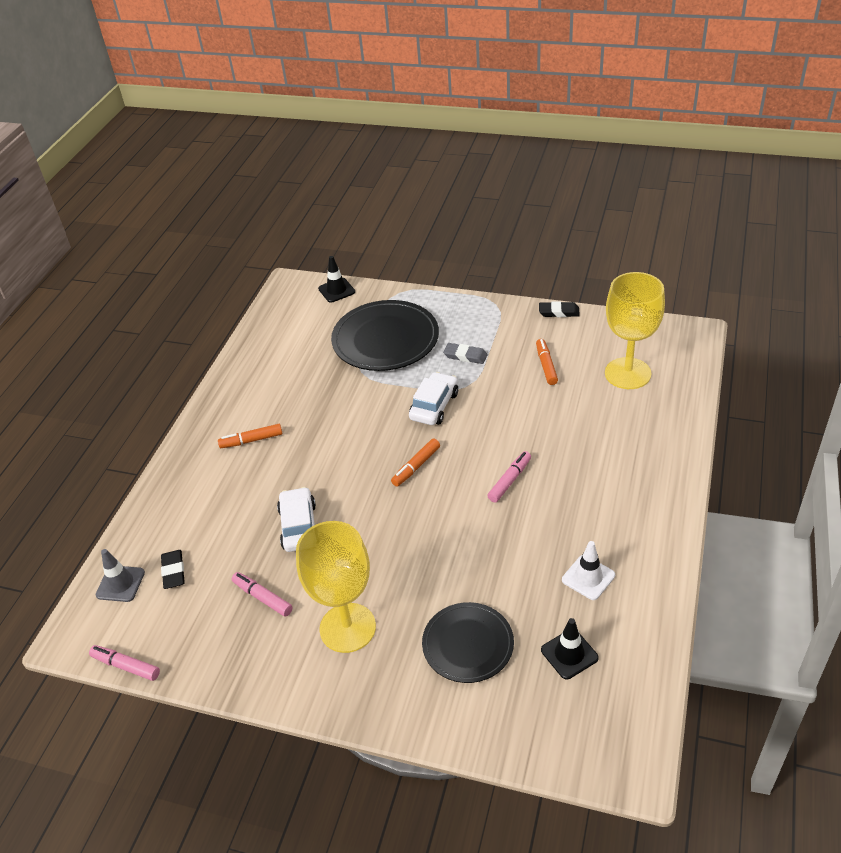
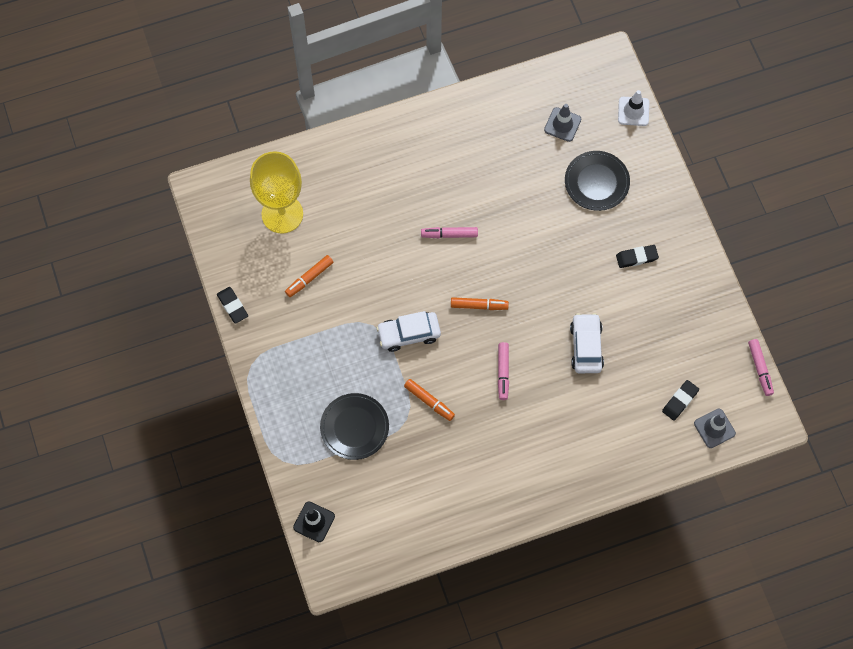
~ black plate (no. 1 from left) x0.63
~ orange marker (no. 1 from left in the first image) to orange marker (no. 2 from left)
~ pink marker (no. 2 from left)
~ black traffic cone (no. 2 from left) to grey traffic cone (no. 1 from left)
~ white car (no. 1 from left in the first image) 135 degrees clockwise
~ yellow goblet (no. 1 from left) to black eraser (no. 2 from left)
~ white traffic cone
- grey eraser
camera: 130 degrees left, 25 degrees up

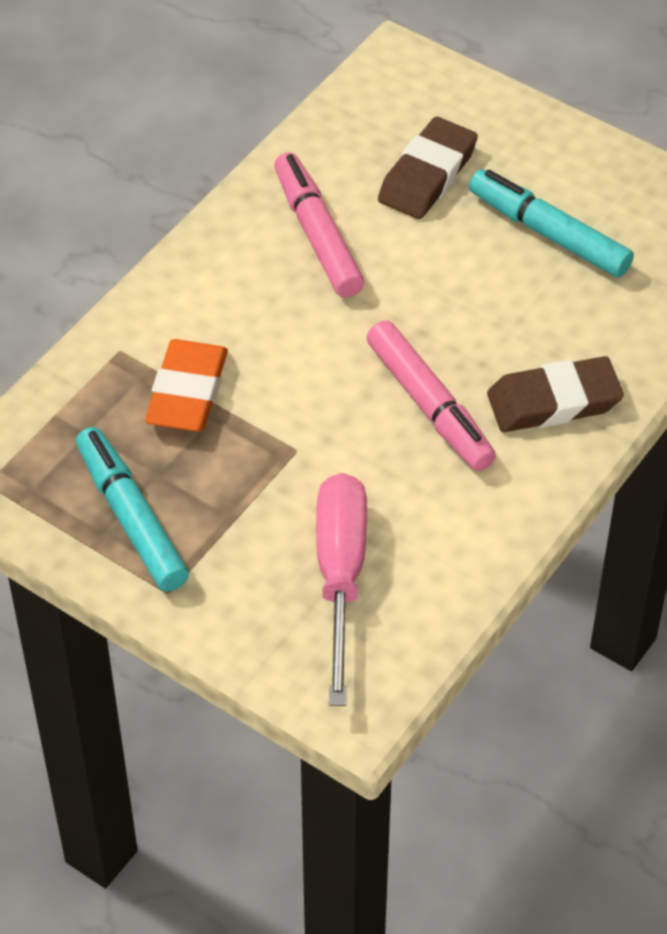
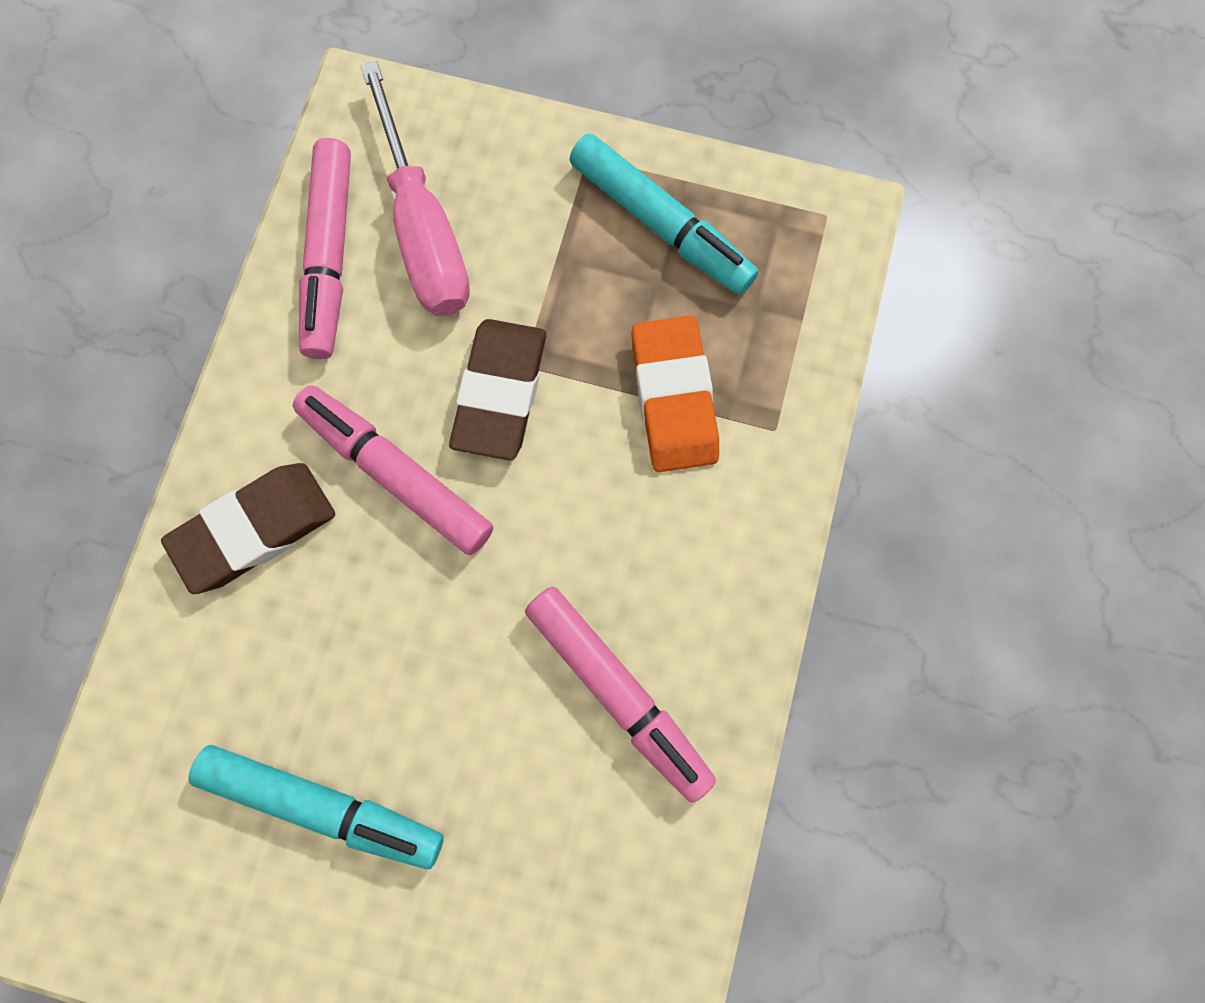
+ pink marker (no. 1 from left)
~ brown eraser (no. 1 from left in the first image) to brown eraser (no. 2 from left)
camera: 160 degrees right, 25 degrees up

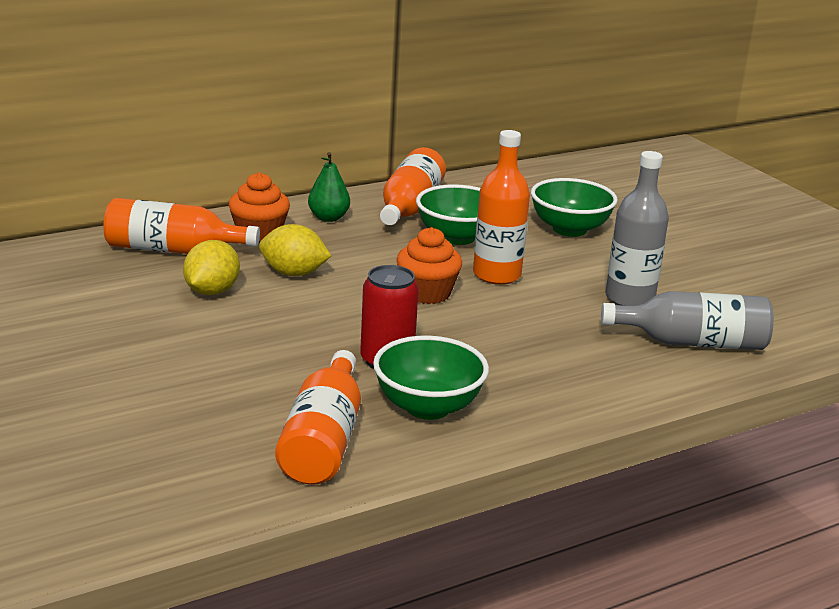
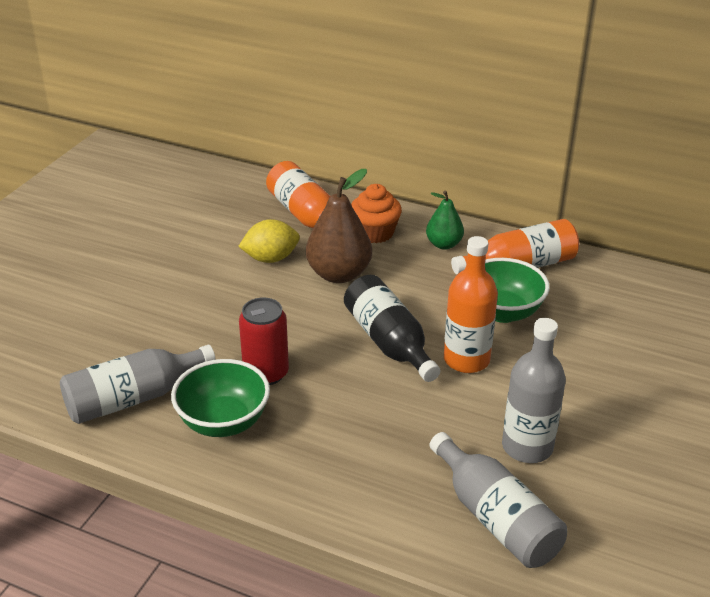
~ orange bottle (no. 2 from left) to grey bottle (no. 1 from left)
~ yellow lemon (no. 2 from left) to brown pear
~ orange cupcake (no. 2 from left) to black bottle
- green bowl (no. 3 from left)
camera: 55 degrees right, 10 degrees up

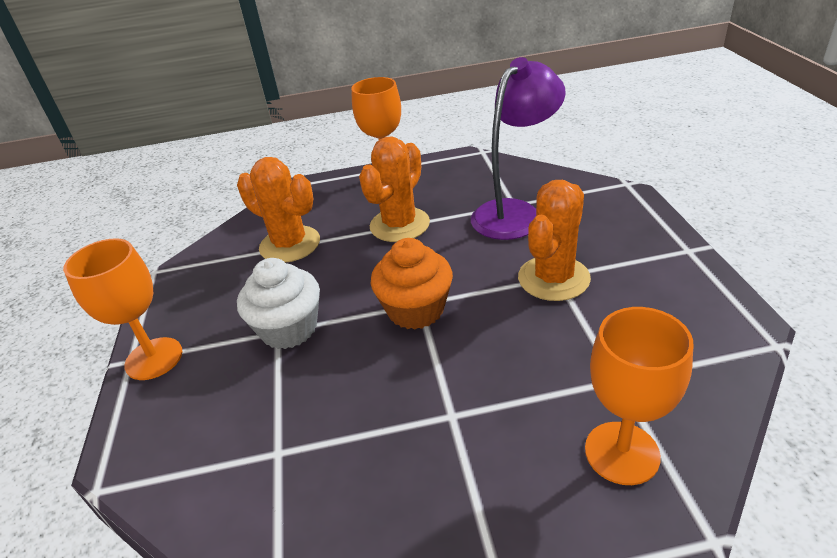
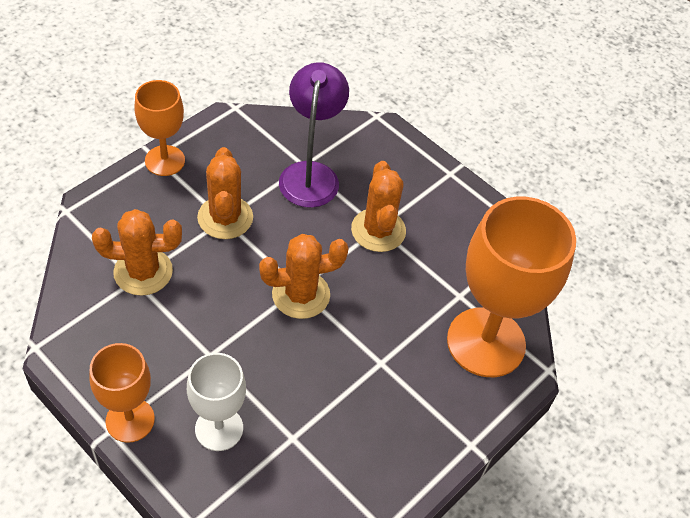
+ white goblet
~ orange cupcake to orange cactus (no. 3 from left)
~ orange goblet (no. 3 from left) x1.79
- white cupcake
camera: 45 degrees left, 15 degrees up

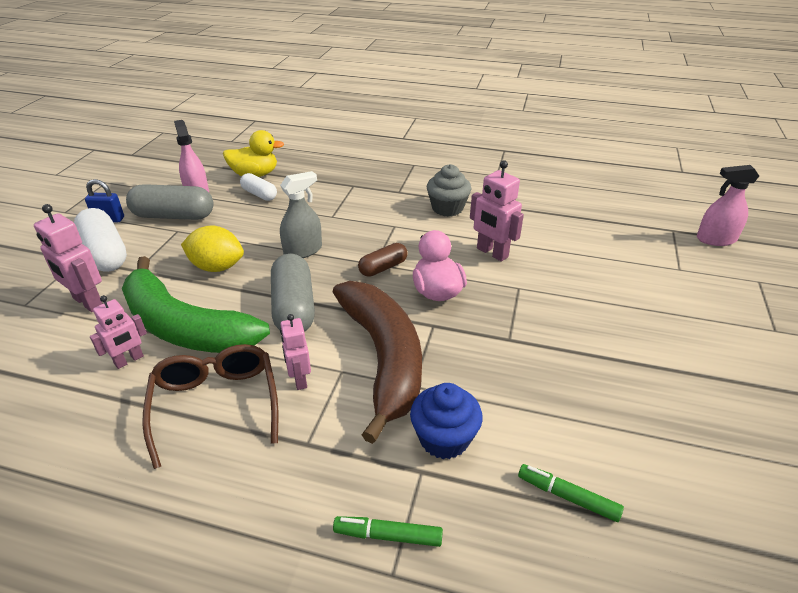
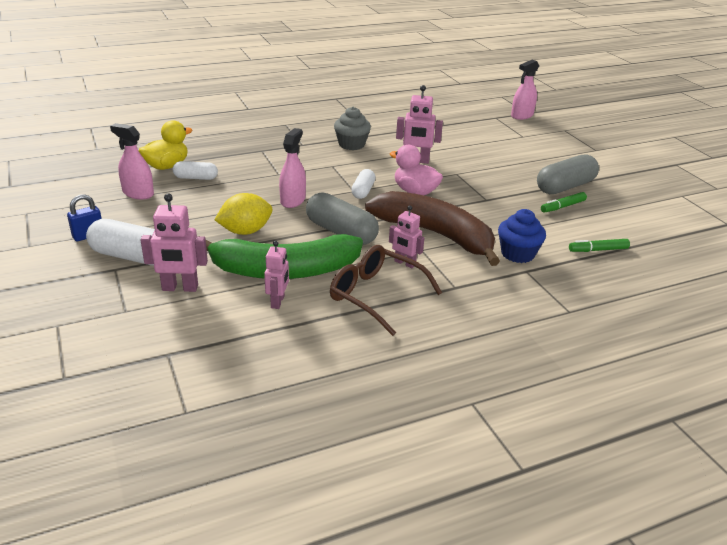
~ grey spray bottle to pink spray bottle (no. 2 from left)
~ brown capsule to white capsule (no. 3 from left)
~ grey capsule (no. 1 from left in the first image) to grey capsule (no. 2 from left)
~ green marker (no. 1 from left)
camera: 40 degrees left, 5 degrees down

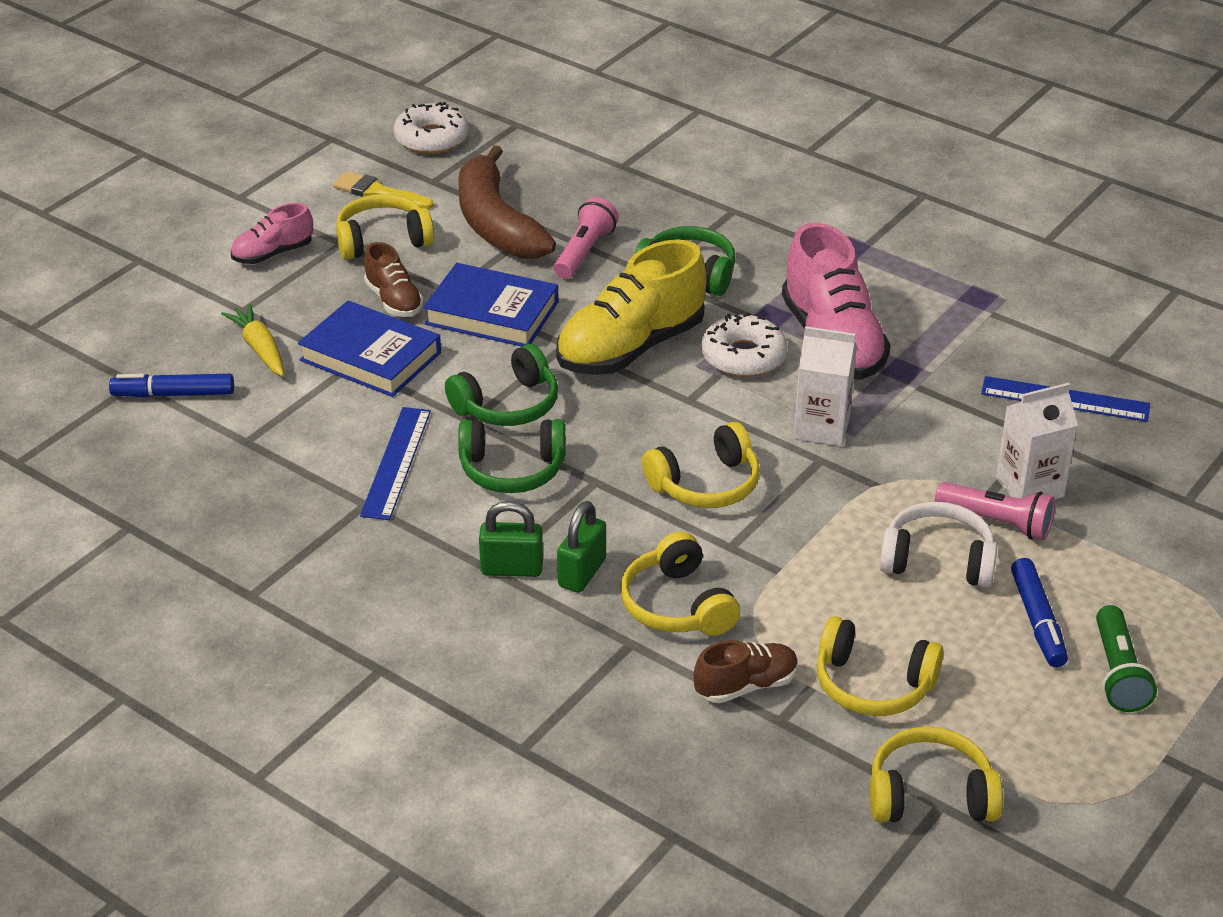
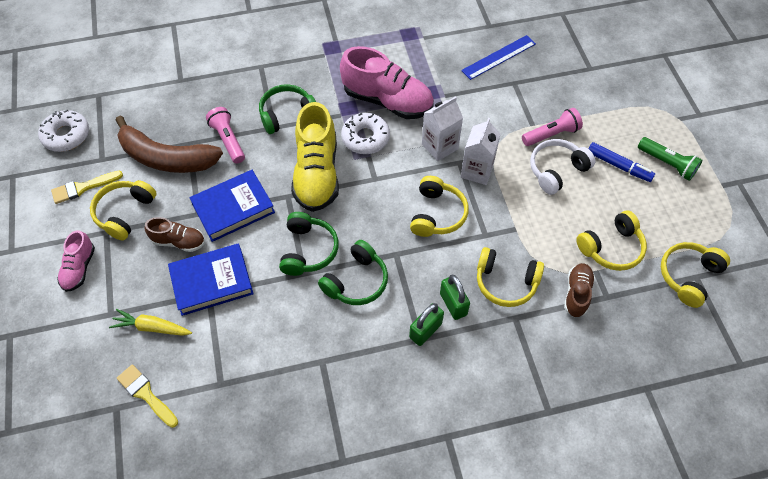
~ blue marker (no. 1 from left) to yellow brush (no. 2 from left)
~ white carton (no. 2 from left)
- blue ruler (no. 1 from left)
camera: 50 degrees left, 20 degrees up

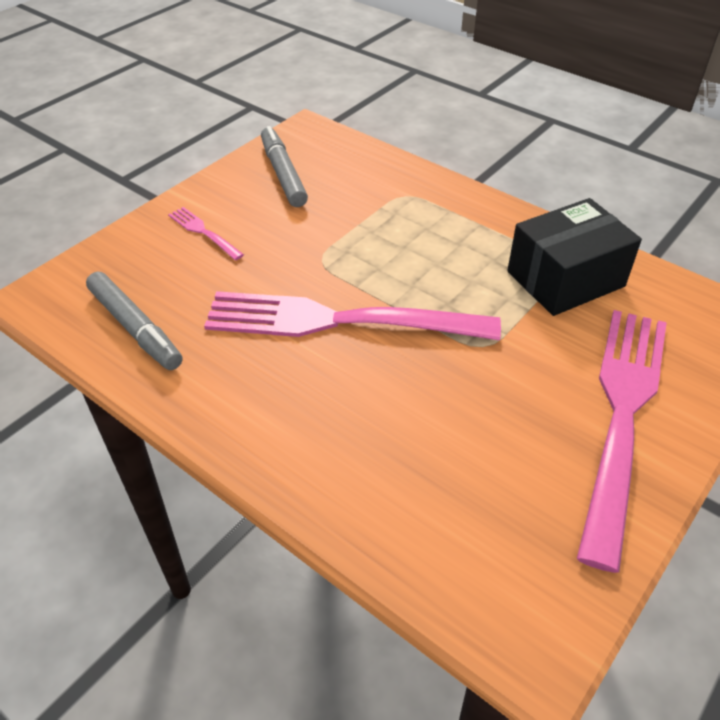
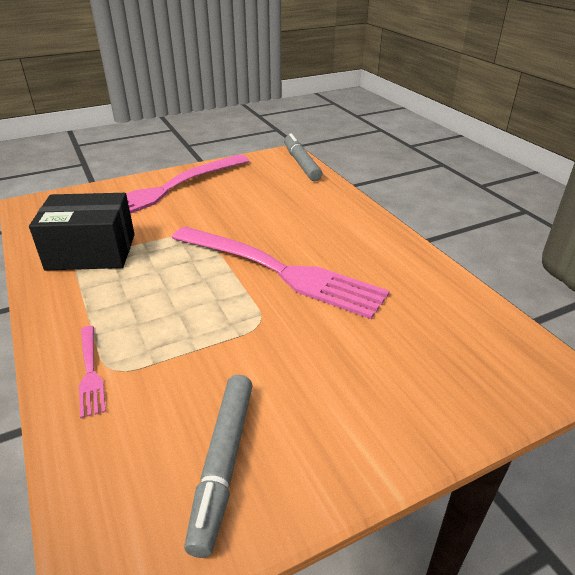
~ pink fork (no. 1 from left)
~ grey marker (no. 1 from left in the first image) to grey marker (no. 2 from left)
camera: 155 degrees left, 10 degrees down

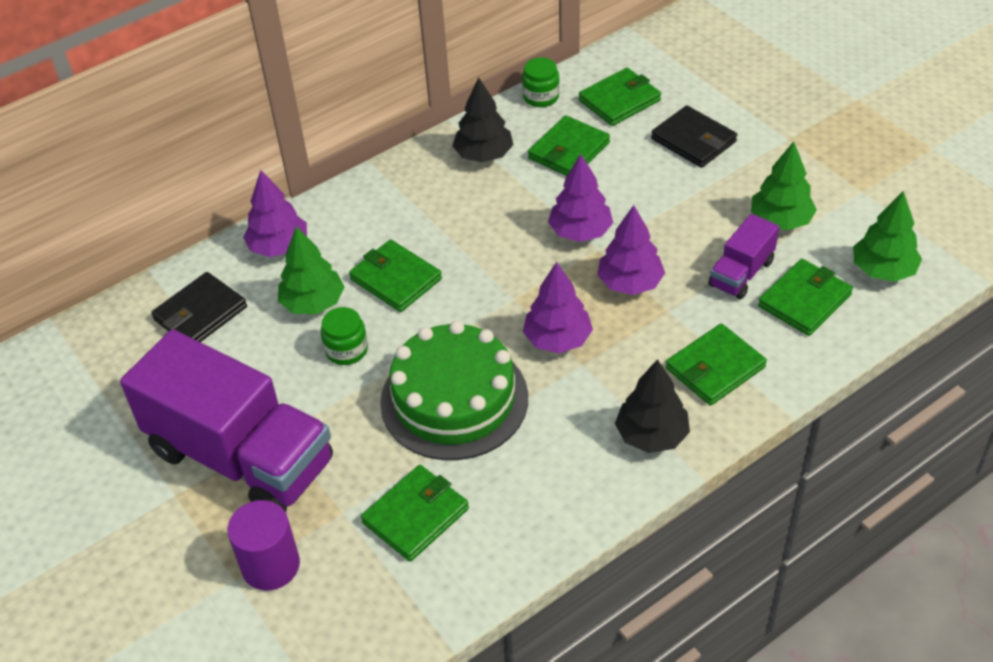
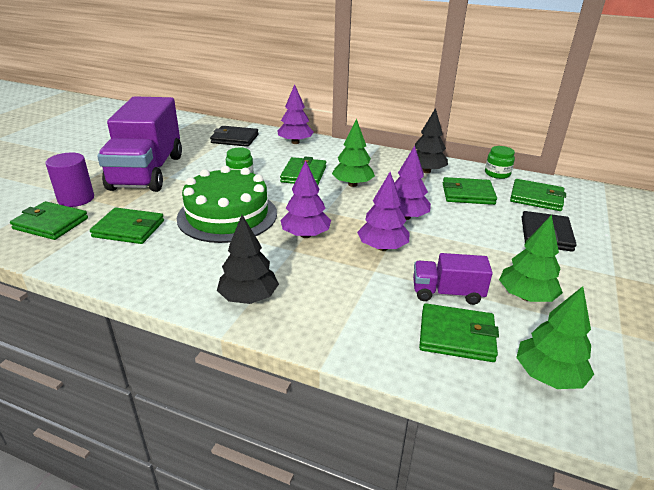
~ green wallet (no. 5 from left in the first image) to green wallet (no. 1 from left)
~ green tree (no. 1 from left)
camera: 55 degrees right, 15 degrees down

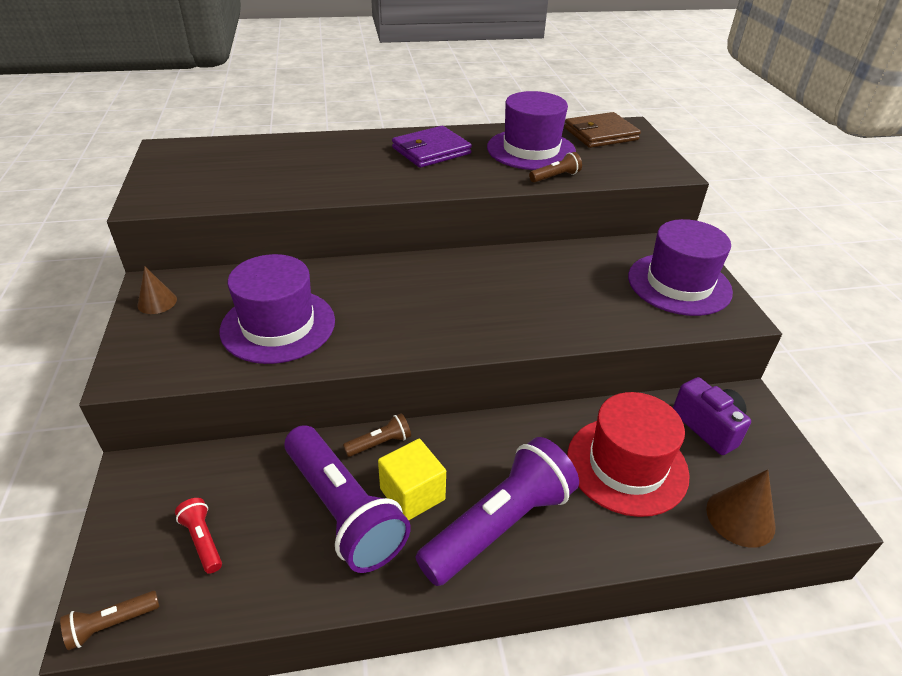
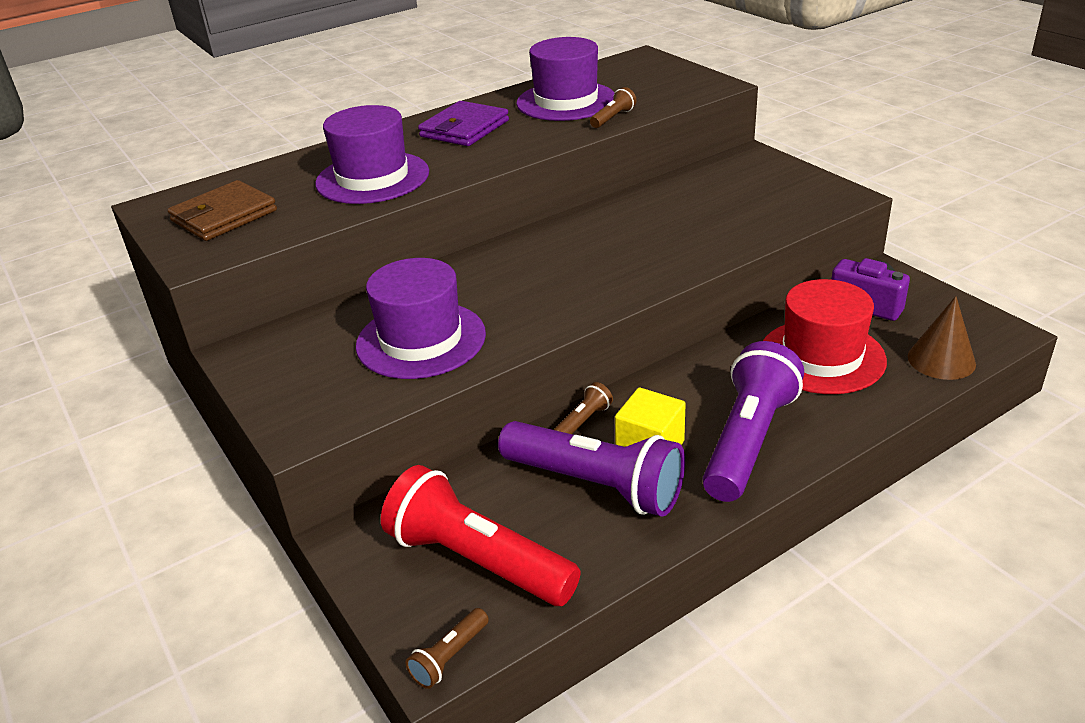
~ brown wallet
~ purple hat (no. 3 from left in the first image) to purple hat (no. 1 from left)
~ red flashlight x2.34
- brown cone (no. 1 from left)
camera: 20 degrees left, 5 degrees down

